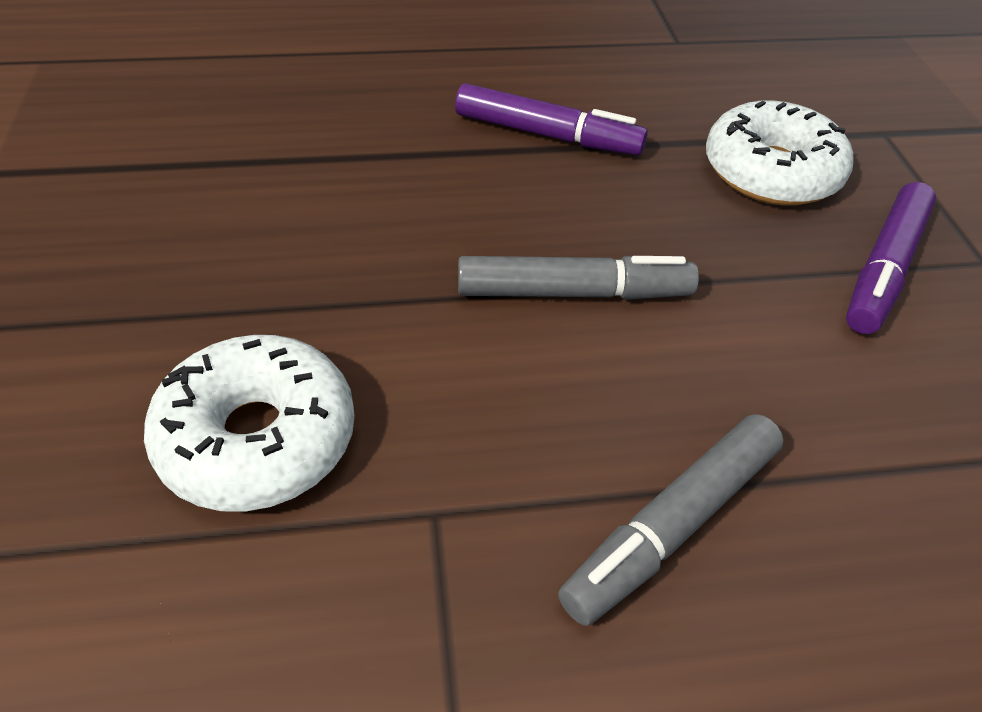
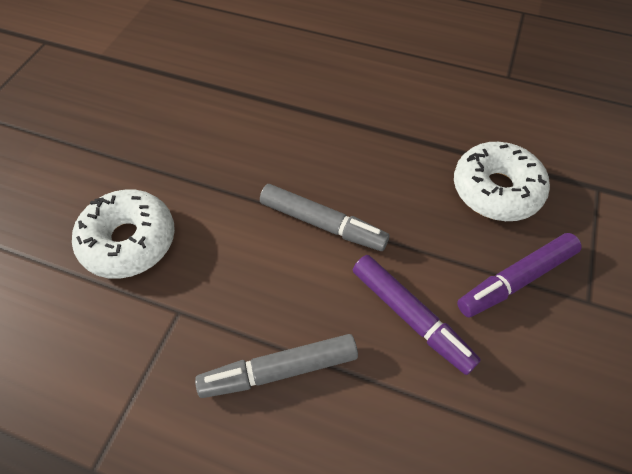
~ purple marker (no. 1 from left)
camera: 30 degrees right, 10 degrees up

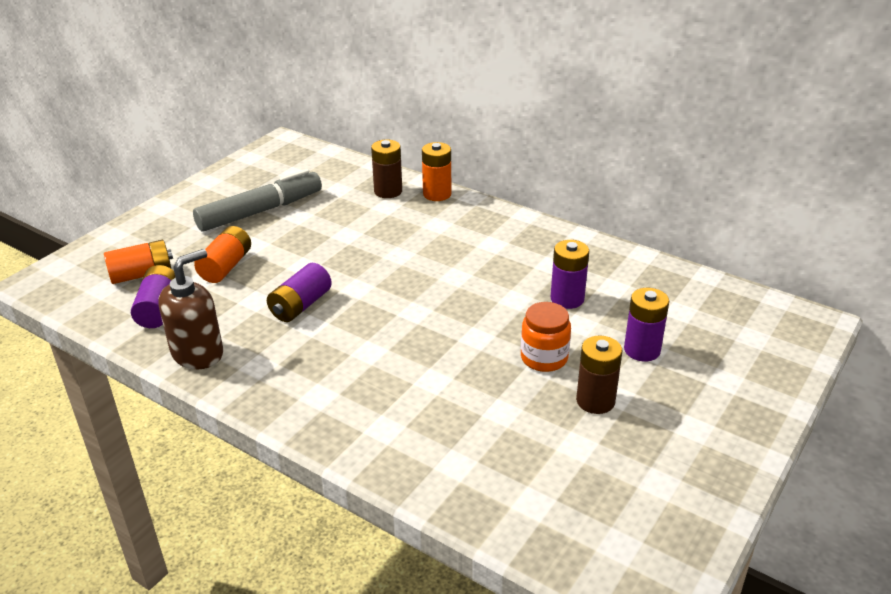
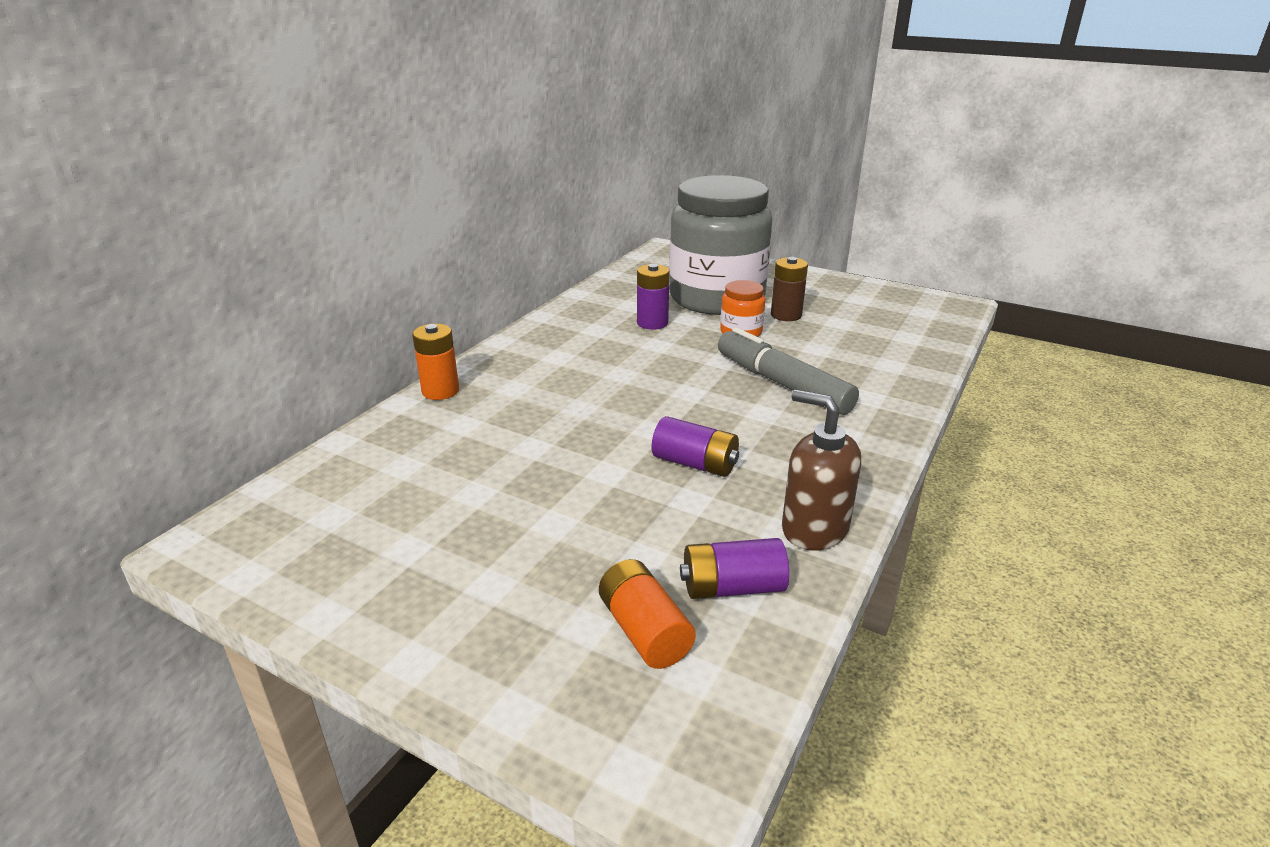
~ purple battery (no. 4 from left) to grey jar
~ grey marker
- orange battery (no. 2 from left)
- brown battery (no. 1 from left)
camera: 95 degrees left, 5 degrees down

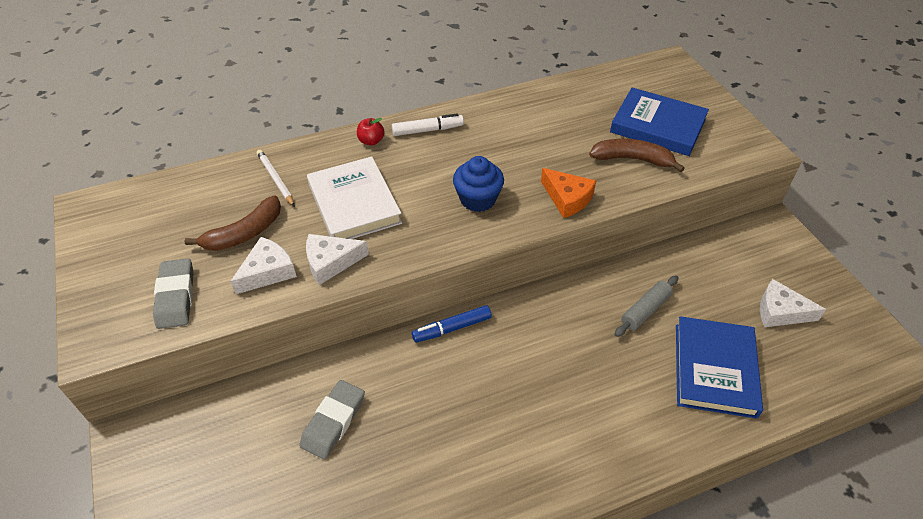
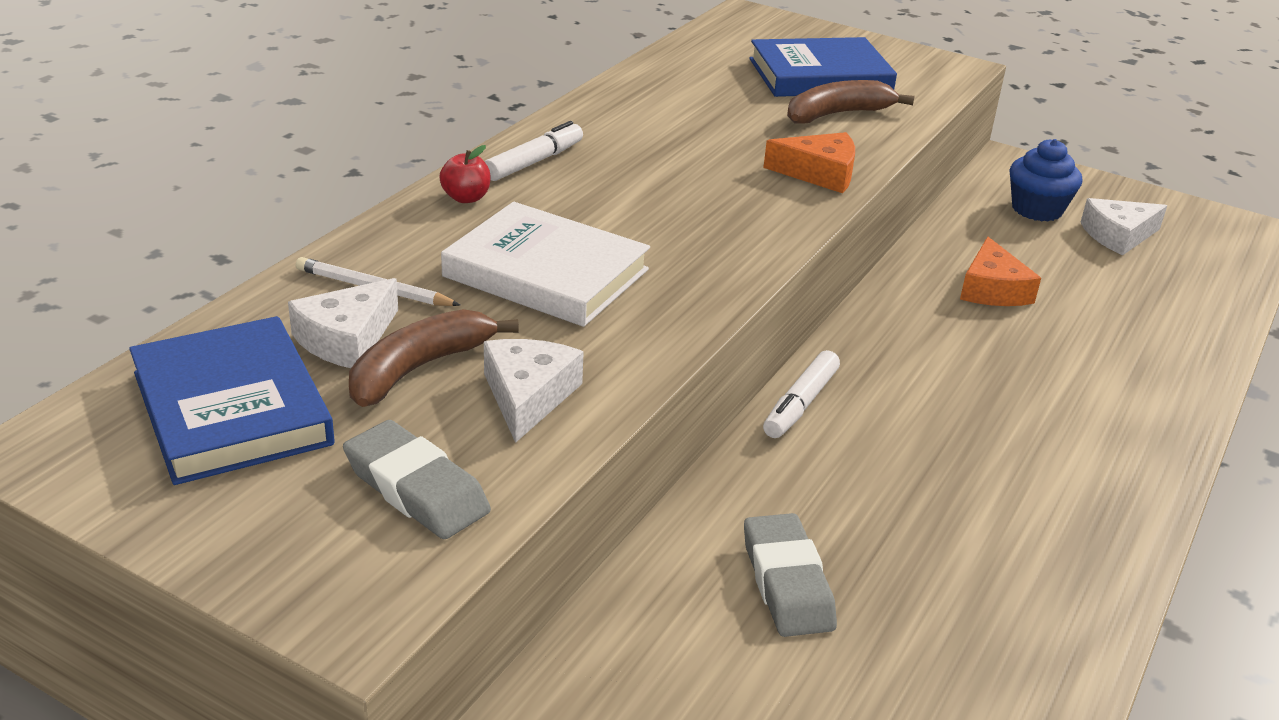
~ blue book (no. 2 from left in the first image) to blue book (no. 1 from left)
~ white cheese (no. 2 from left in the first image) to white cheese (no. 1 from left)
~ brown banana (no. 1 from left) 150 degrees counterclockwise
~ blue marker to white marker (no. 2 from left)
~ grey rolling pin to orange cheese (no. 2 from left)
~ blue cupcake
camera: 40 degrees left, 15 degrees down

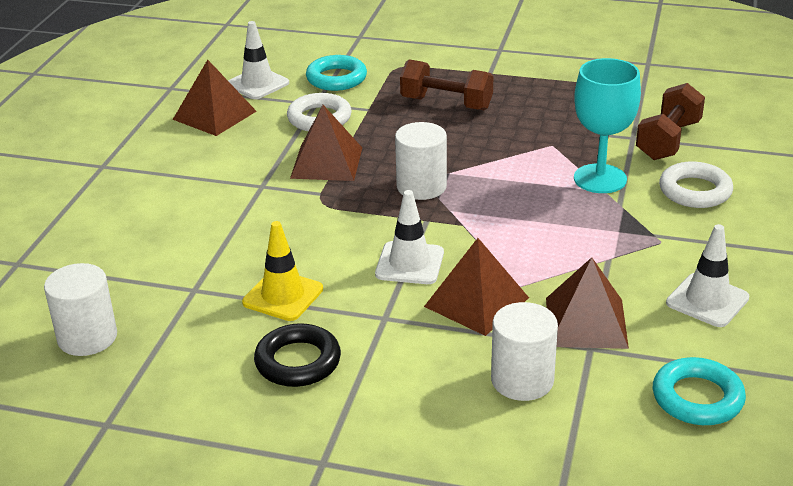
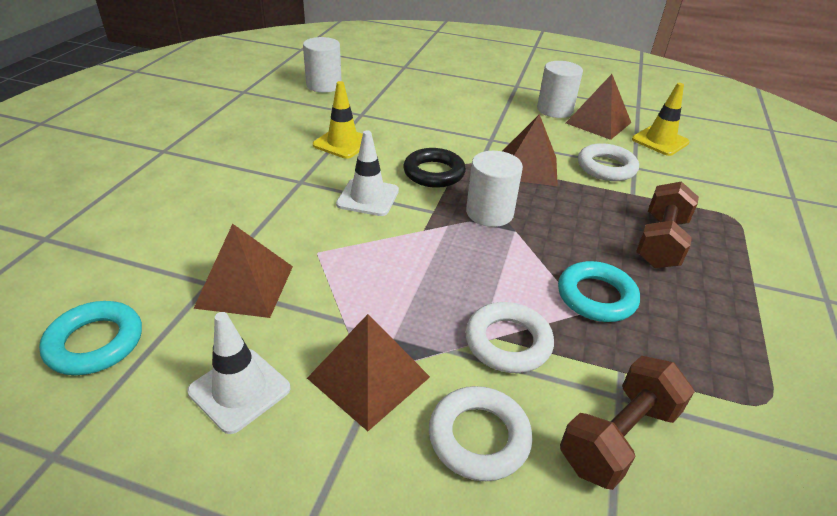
~ brown pyramid (no. 3 from left in the first image) to brown pyramid (no. 2 from left)
~ black ring
~ turquoise goblet to white ring (no. 2 from left)
~ white cylinder (no. 3 from left)
~ turquoise ring (no. 1 from left in the first image) to turquoise ring (no. 2 from left)
~ brown dumbbell (no. 2 from left in the first image) 75 degrees counterclockwise
~ white traffic cone (no. 1 from left) to yellow traffic cone (no. 2 from left)
camera: 90 degrees right, 5 degrees up

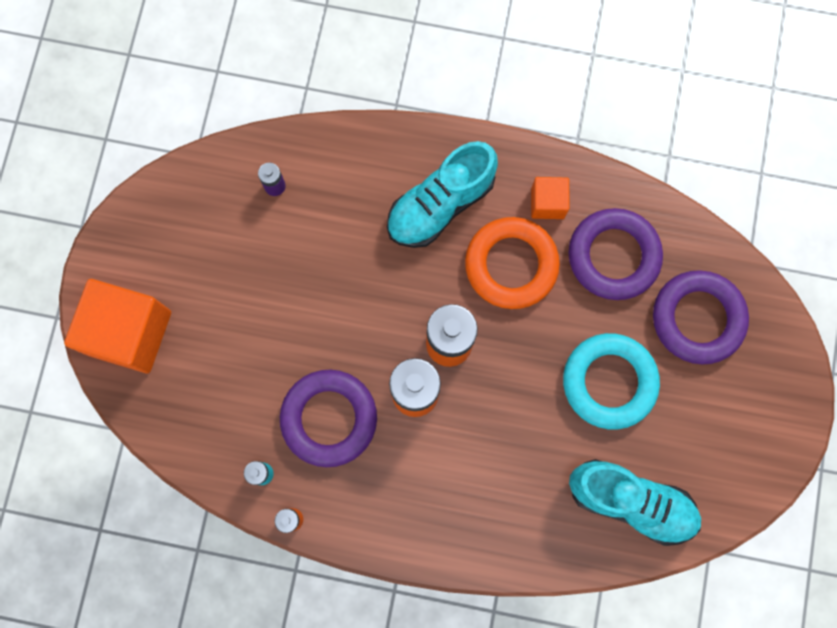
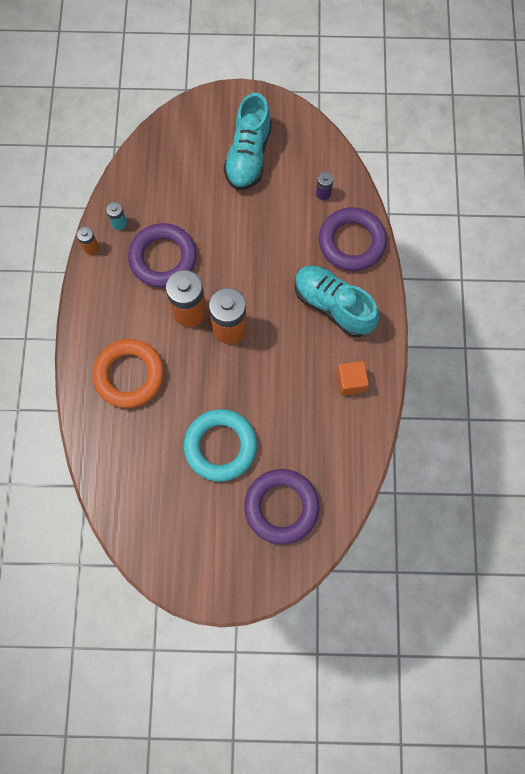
~ orange ring
~ turquoise shoe (no. 2 from left in the first image) to turquoise shoe (no. 1 from left)
~ purple ring (no. 2 from left in the first image) to purple ring (no. 3 from left)
- orange cube (no. 1 from left)
camera: 80 degrees right, 5 degrees down

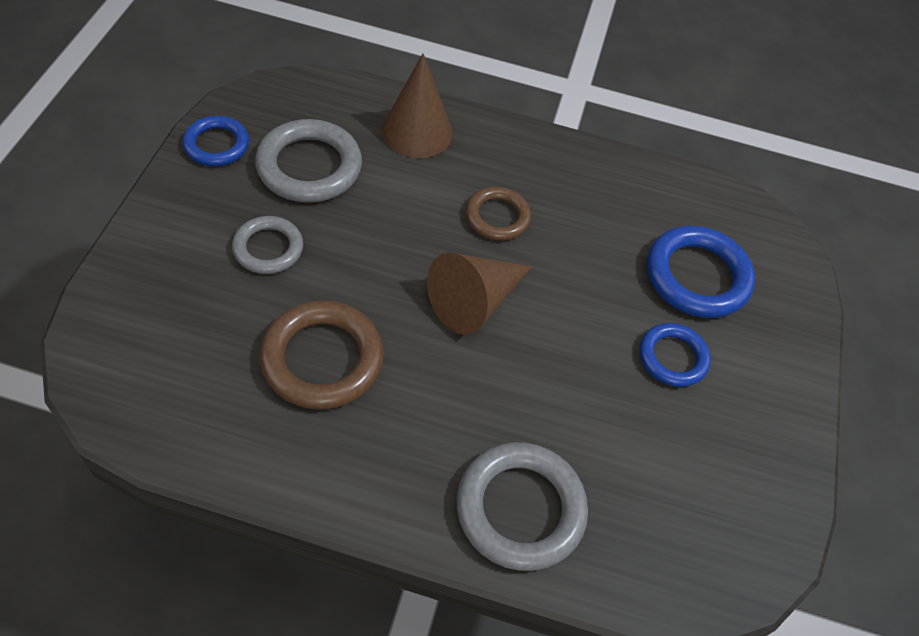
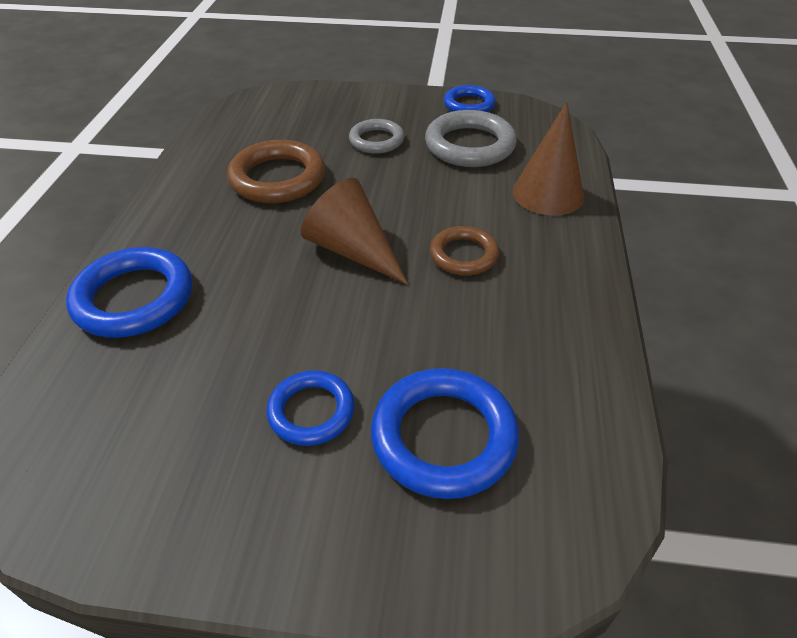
~ grey ring (no. 3 from left) to blue ring (no. 1 from left)
camera: 90 degrees right, 10 degrees down

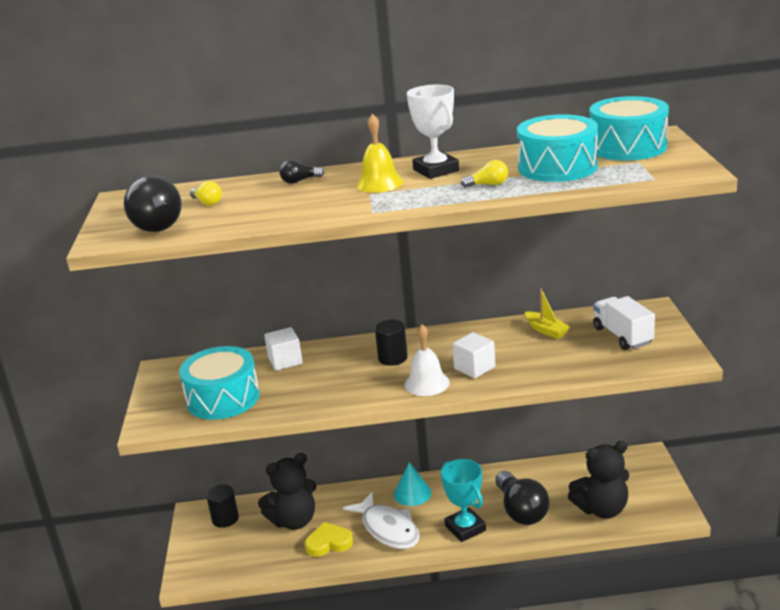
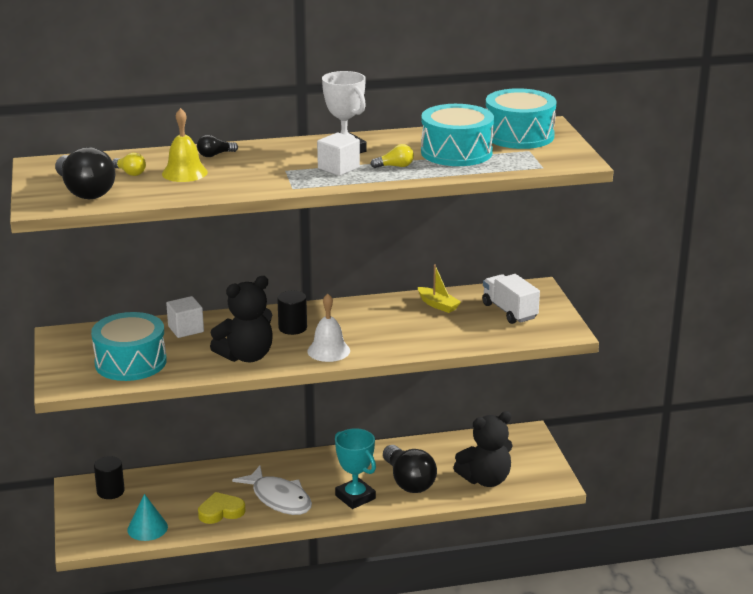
~ turquoise cone
~ yellow bell
~ black teddy bear (no. 1 from left)
~ white cube (no. 2 from left)
camera: 10 degrees left, 0 degrees up

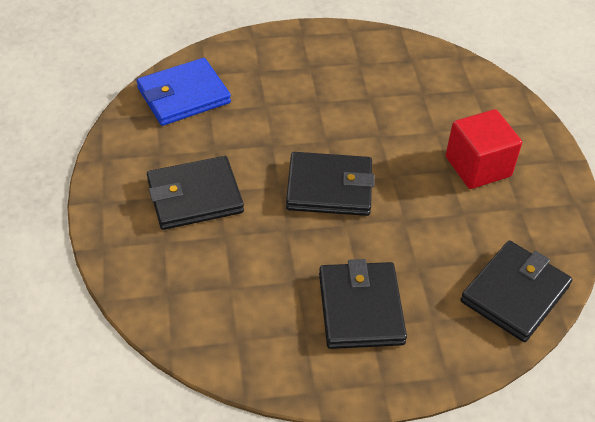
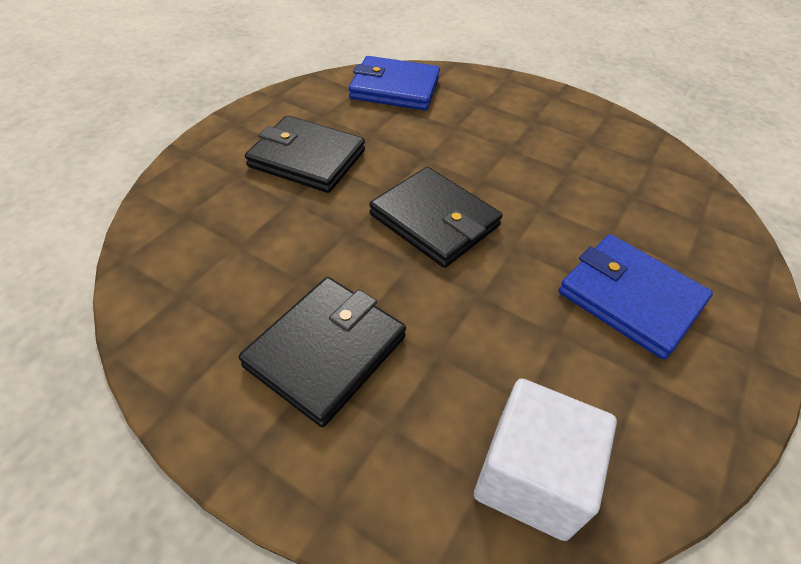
~ black wallet (no. 4 from left) to white cube
~ red cube to blue wallet (no. 2 from left)
camera: 40 degrees right, 0 degrees up

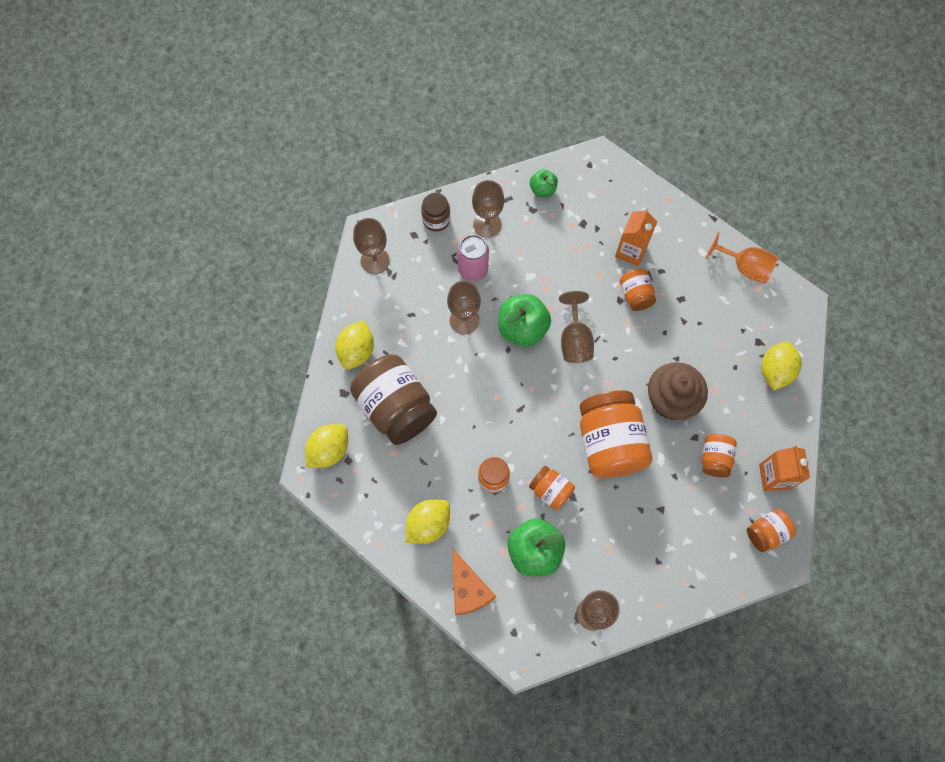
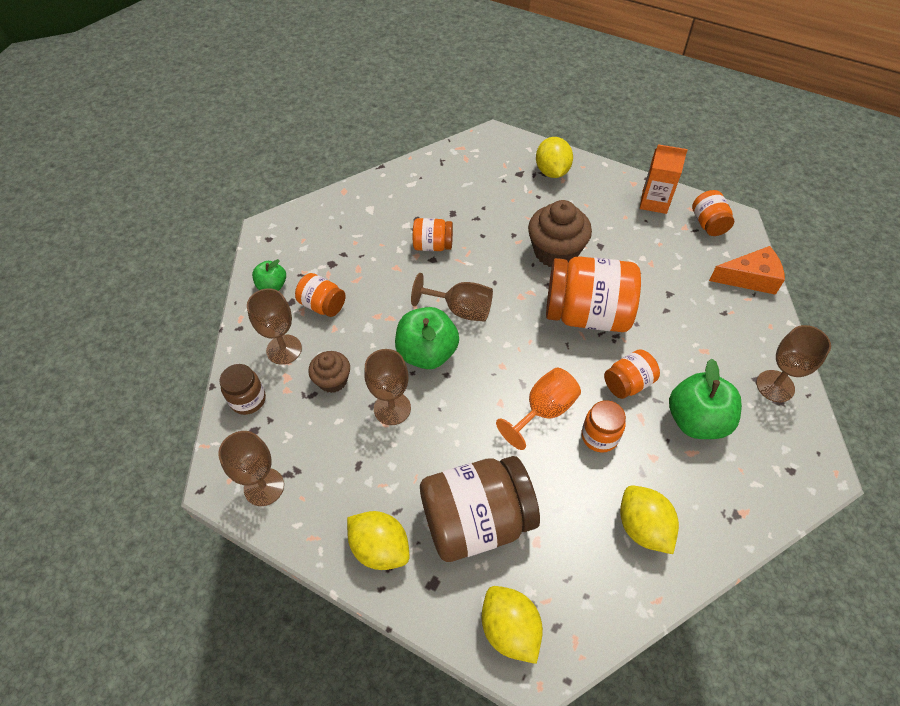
~ orange jar (no. 5 from left in the first image) to orange jar (no. 1 from left)
~ pink can to brown cupcake (no. 1 from left)
~ orange goblet
~ yellow lemon (no. 4 from left in the first image) 45 degrees clockwise
~ orange cheese
- orange carton (no. 1 from left)
camera: 70 degrees left, 15 degrees down

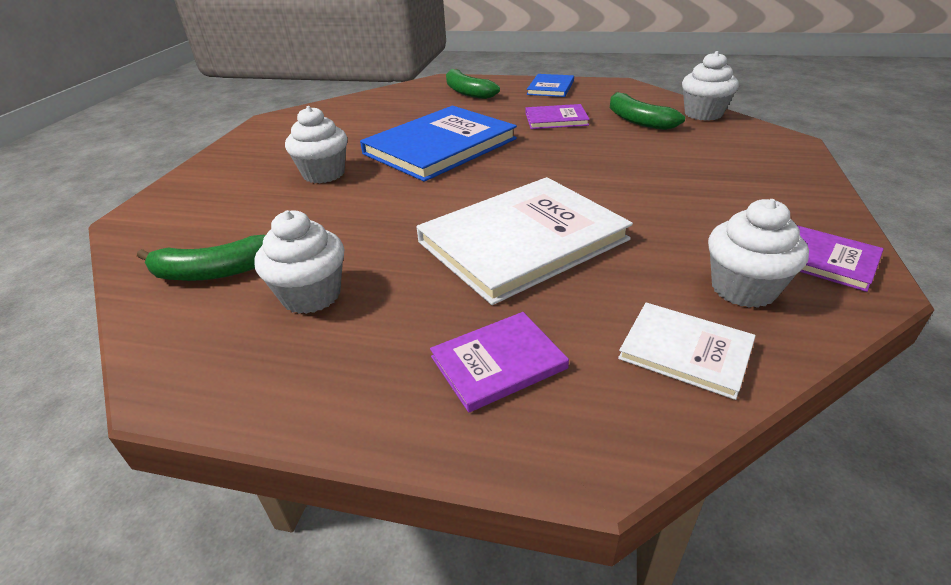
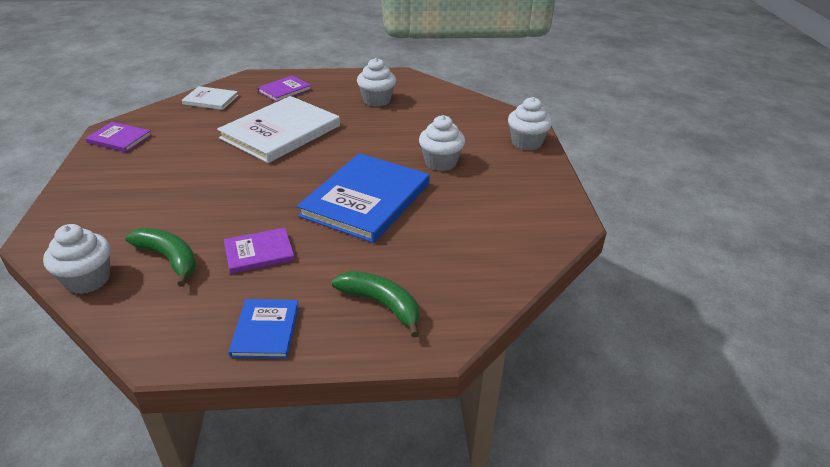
~ white cupcake (no. 4 from left)
- green banana (no. 1 from left)
camera: 160 degrees right, 0 degrees up

